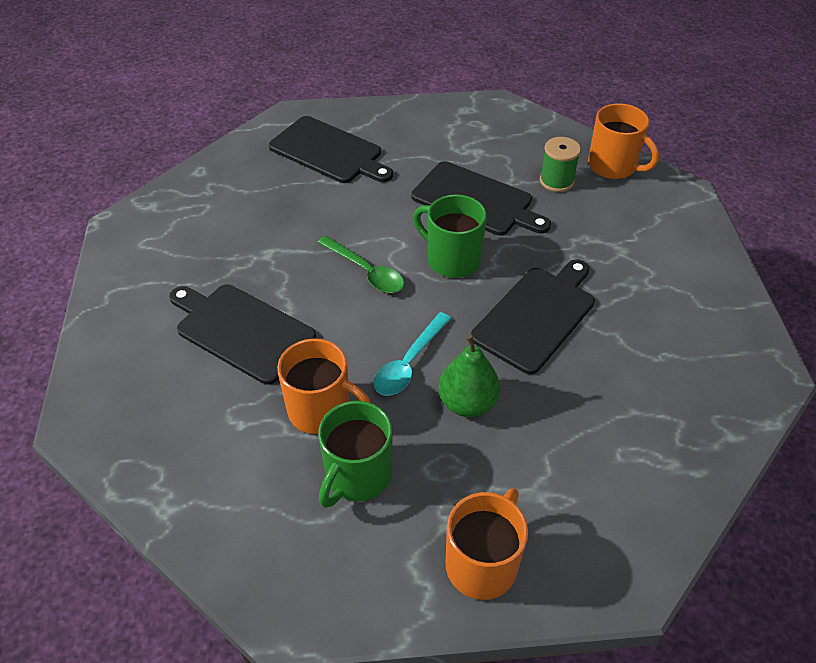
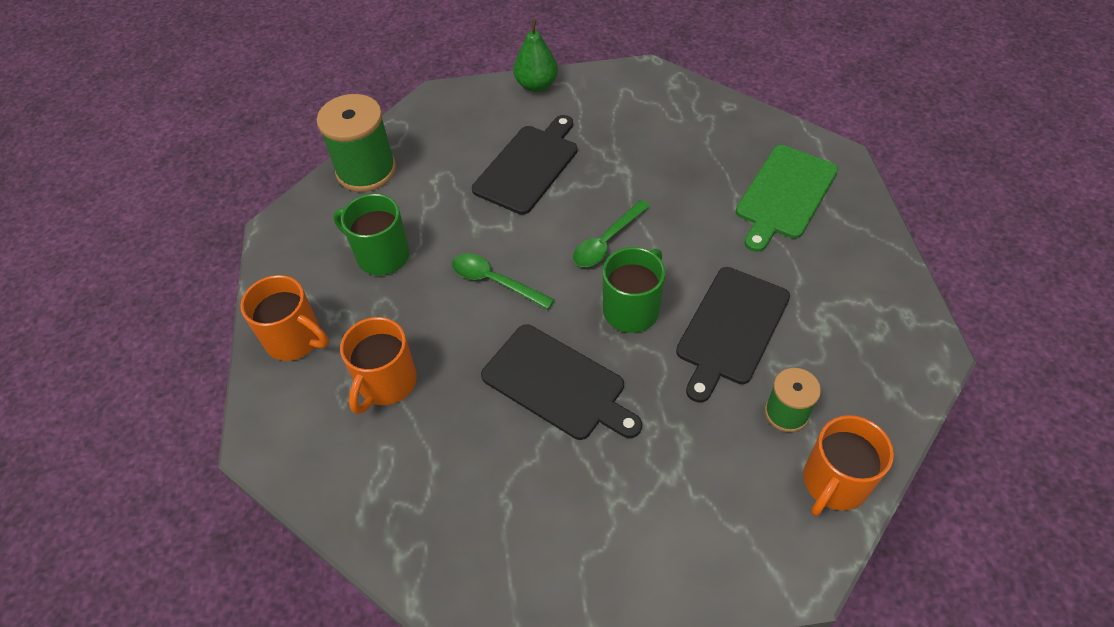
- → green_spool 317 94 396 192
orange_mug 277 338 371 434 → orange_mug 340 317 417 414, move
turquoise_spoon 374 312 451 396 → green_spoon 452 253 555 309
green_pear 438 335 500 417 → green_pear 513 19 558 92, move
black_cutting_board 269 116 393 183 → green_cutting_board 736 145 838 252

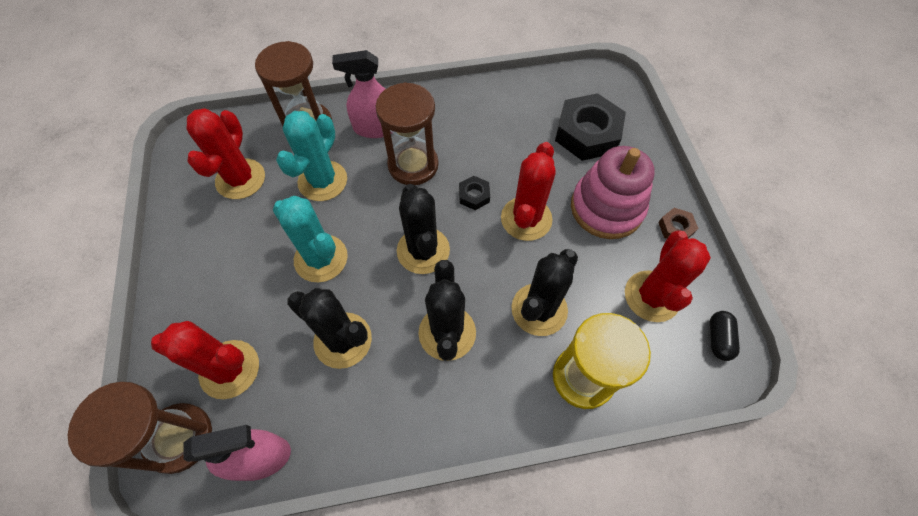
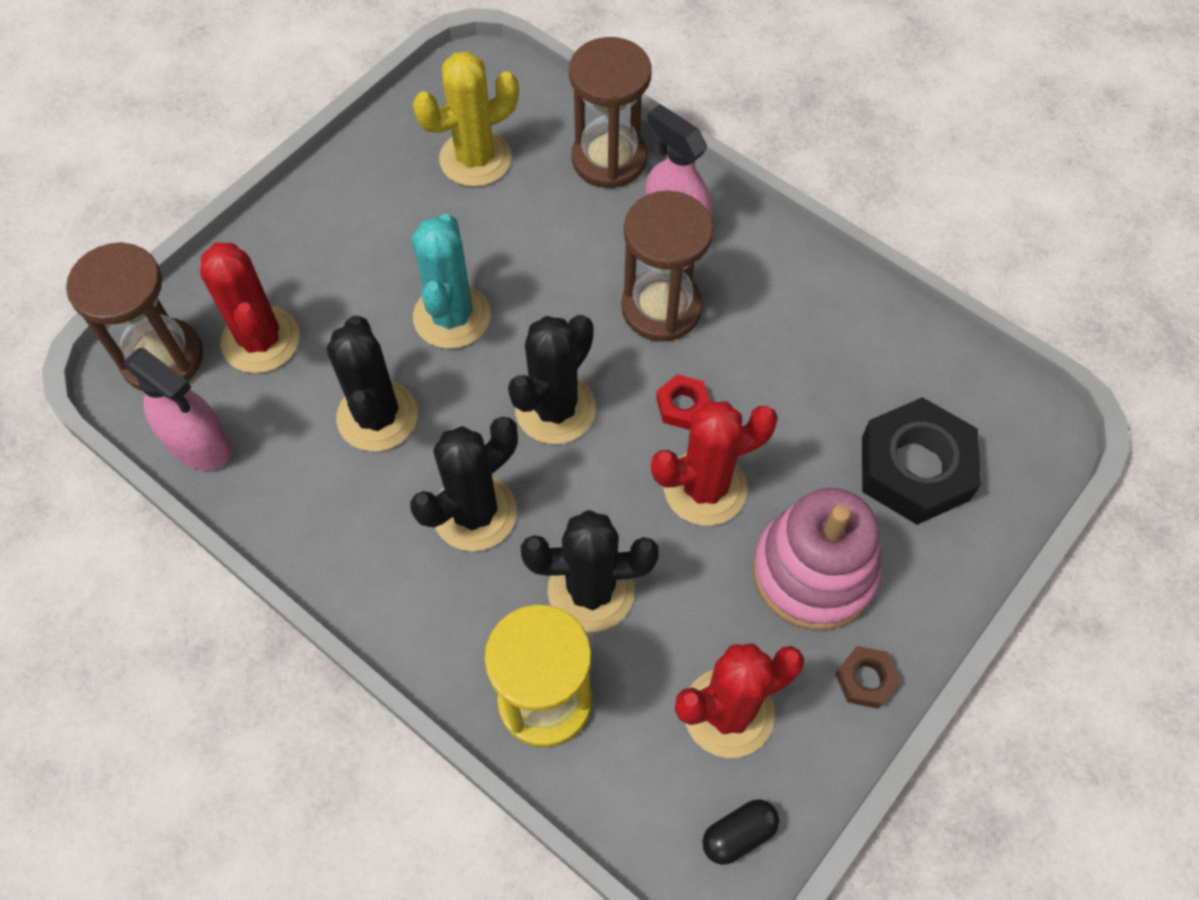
red_cactus 187 108 265 199 → yellow_cactus 413 51 519 187
black_nut 459 176 490 210 → red_nut 656 374 710 430
turquoise_cactus 276 111 347 201 → -

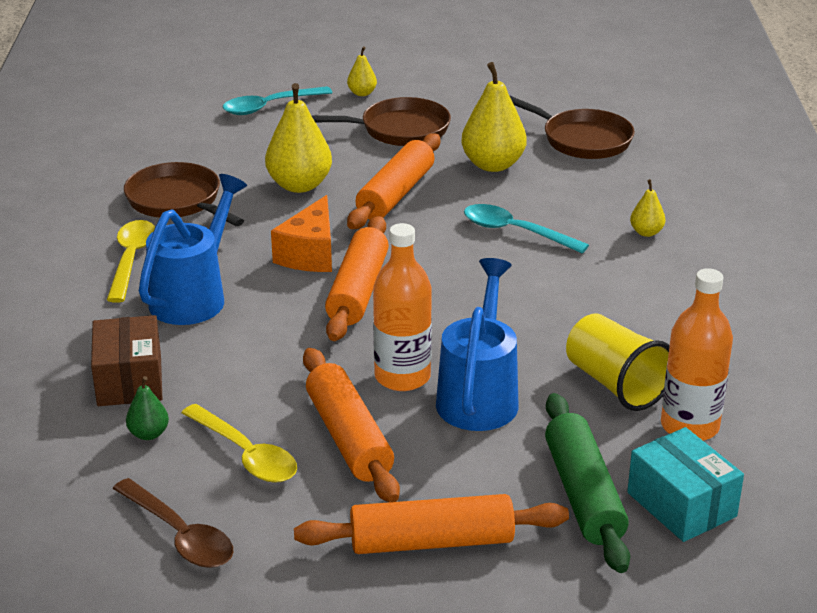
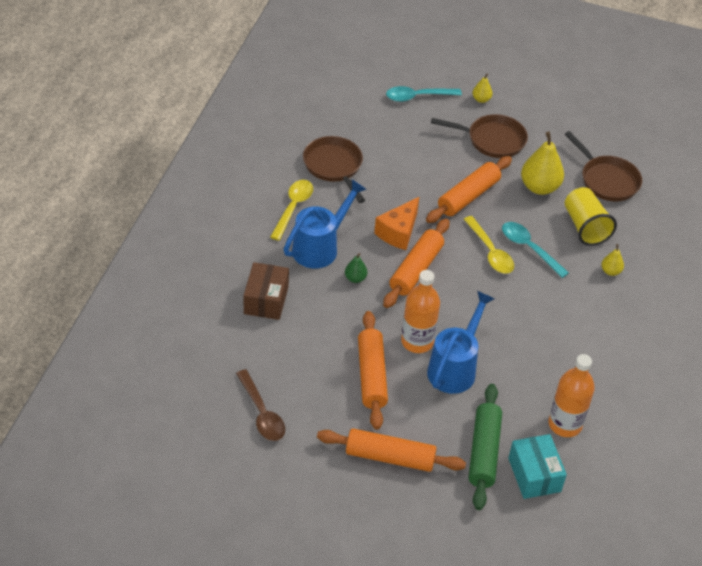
green_pear 126 376 169 440 → green_pear 345 253 367 283, move
yellow_spoon 182 404 297 483 → yellow_spoon 464 216 514 274, move
yellow_cup 566 313 670 411 → yellow_cup 565 187 617 246, move
yellow_pear 265 83 332 193 → -

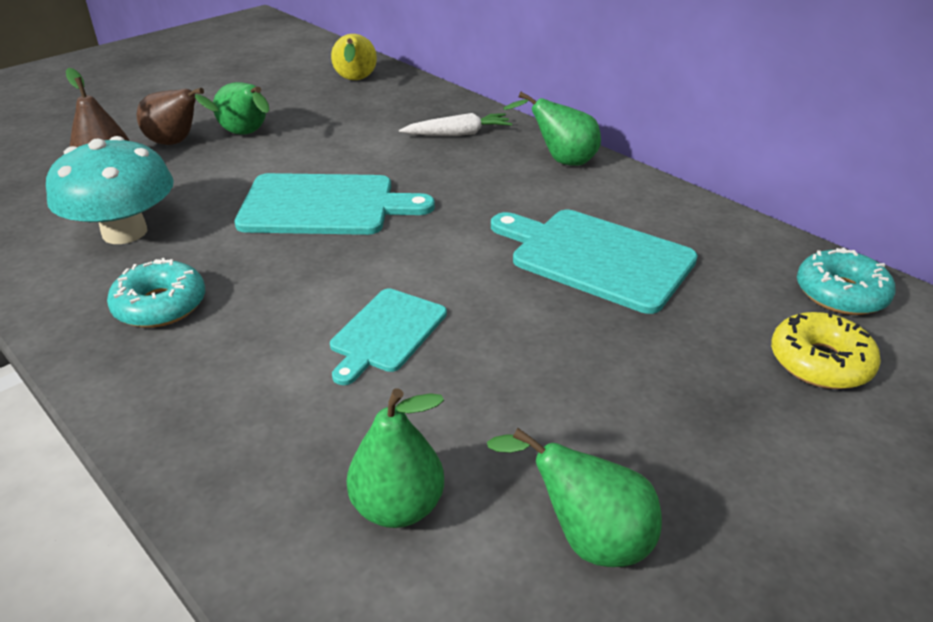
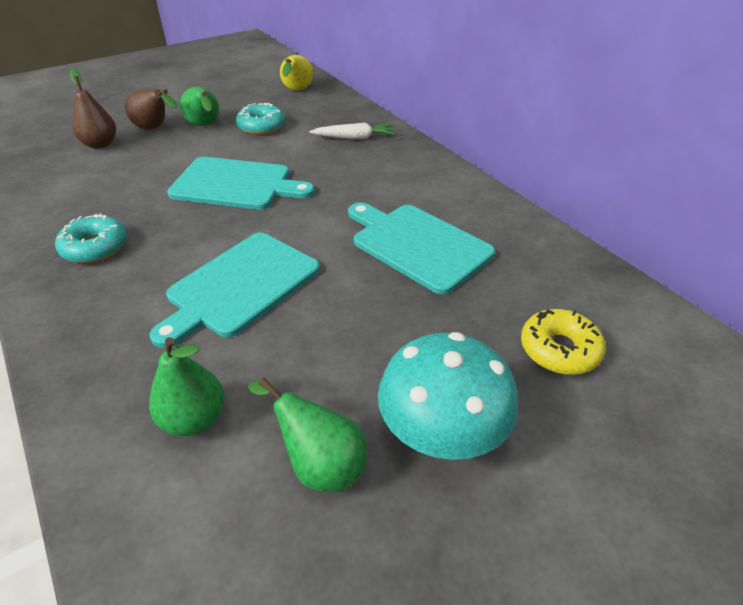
turquoise_cutting_board 330 288 447 385 → turquoise_cutting_board 150 233 320 348, x1.65
turquoise_donut 797 248 896 315 → turquoise_donut 236 103 285 135, move
turquoise_mushroom 46 136 174 244 → turquoise_mushroom 378 332 518 460, move
green_pear 503 92 601 166 → -

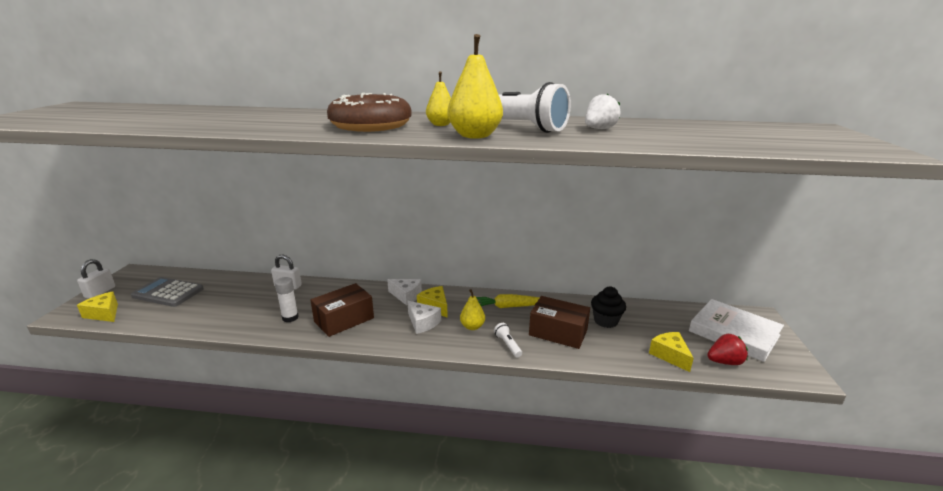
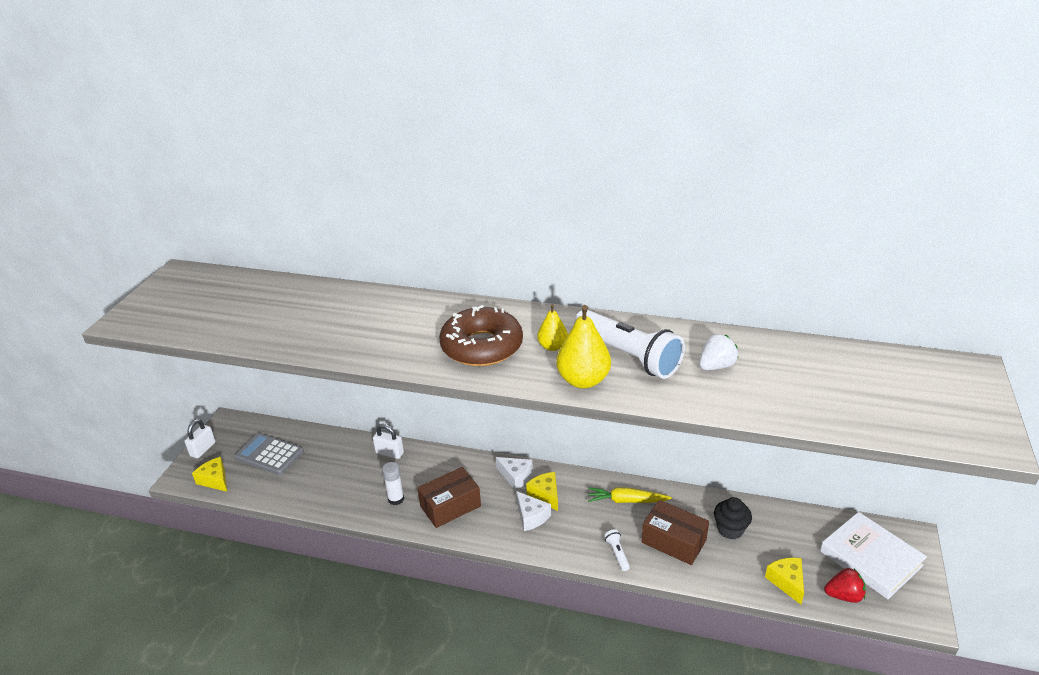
yellow_pear 460 289 485 330 → -

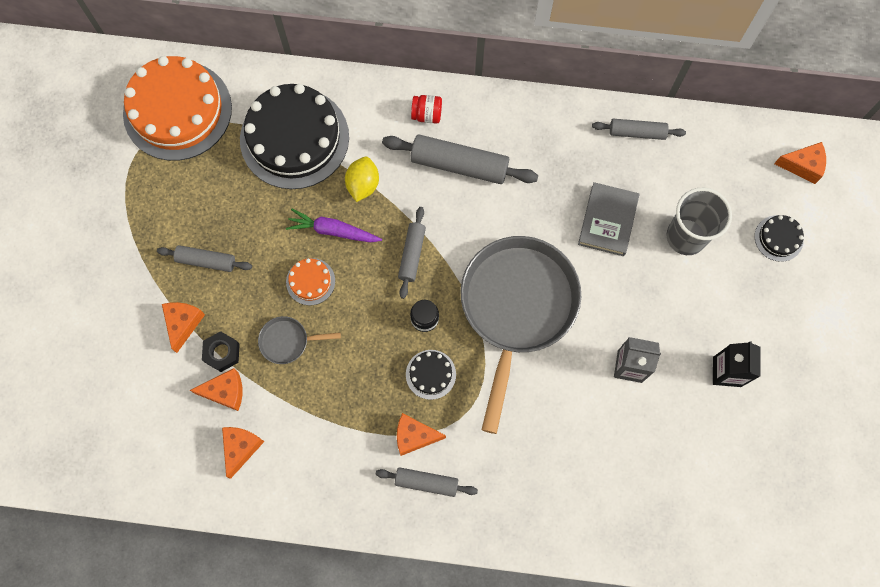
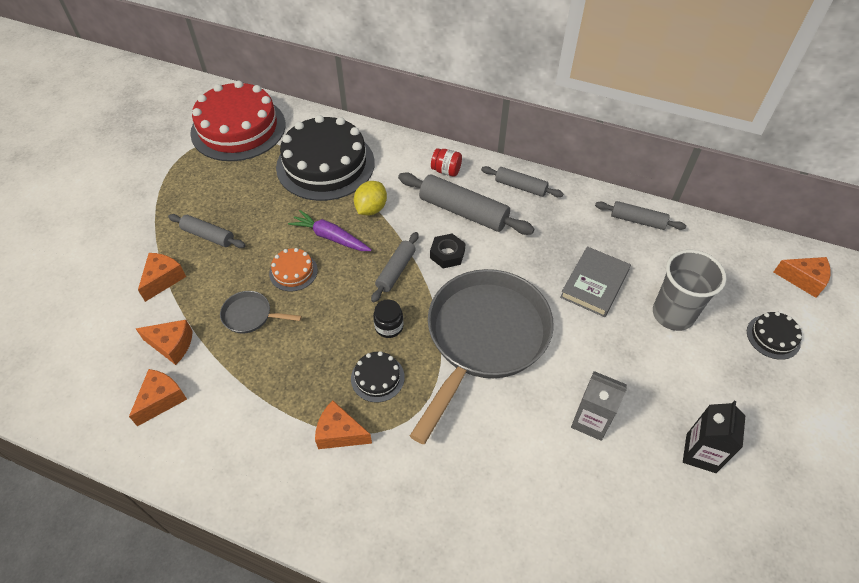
orange_cake 123 56 232 161 → red_cake 190 80 286 161
black_nut 202 331 240 372 → black_nut 430 234 466 268, move
grey_rolling_pin 375 467 478 497 → grey_rolling_pin 481 166 563 197, move

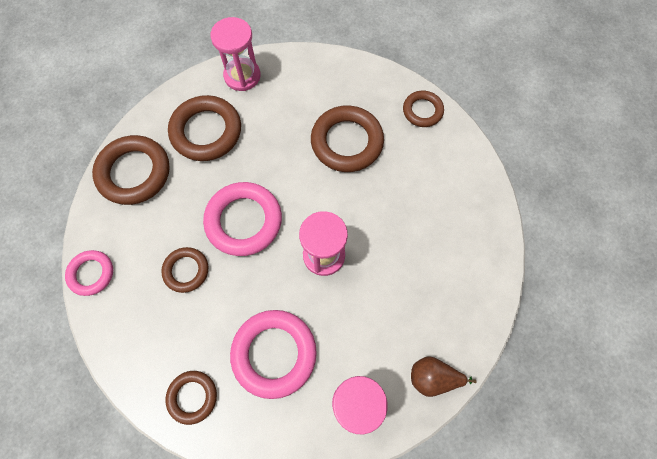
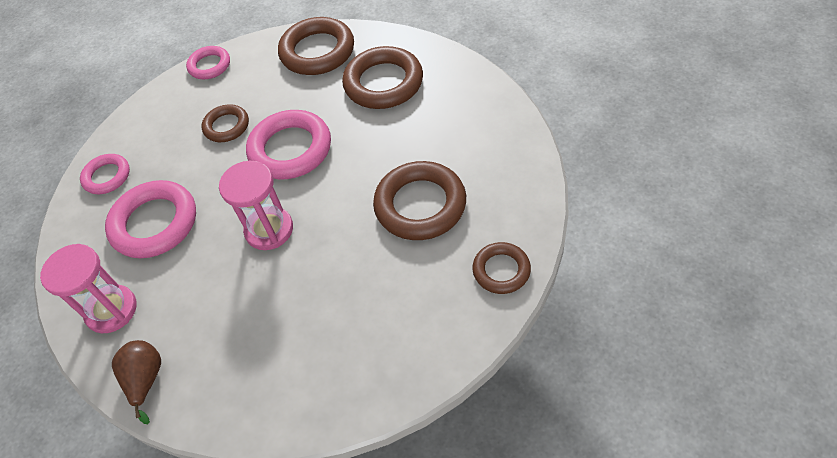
brown_ring 165 371 217 425 → pink_ring 80 154 130 194
pink_hourglass 210 17 261 91 → -

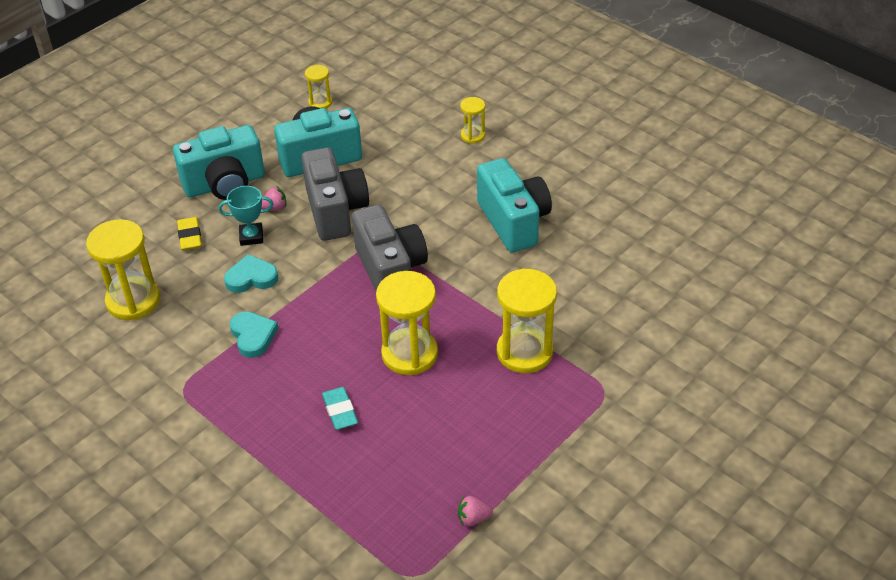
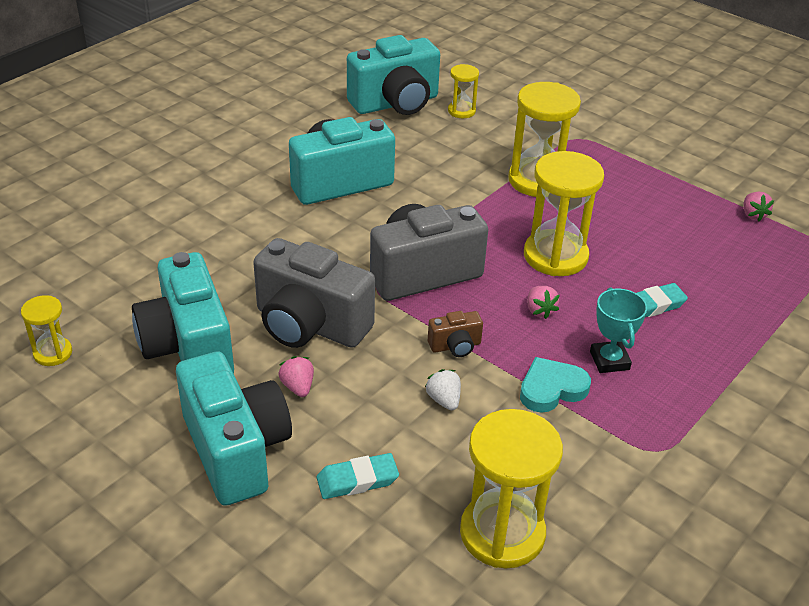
grey_camera 302 148 369 241 → grey_camera 253 238 375 348, 135 degrees counterclockwise
yellow_eraser 177 217 202 250 → turquoise_eraser 316 453 399 499
- → turquoise_camera 347 35 440 115
turquoise_heart 224 254 278 293 → white_strawberry 425 369 461 410
- → brown_camera 428 311 483 357
yellow_hourglass 460 97 485 143 → yellow_hourglass 448 64 479 118, move
- → pink_strawberry 527 286 560 319
turquoise_trophy 218 186 273 246 → turquoise_trophy 590 288 647 373, move

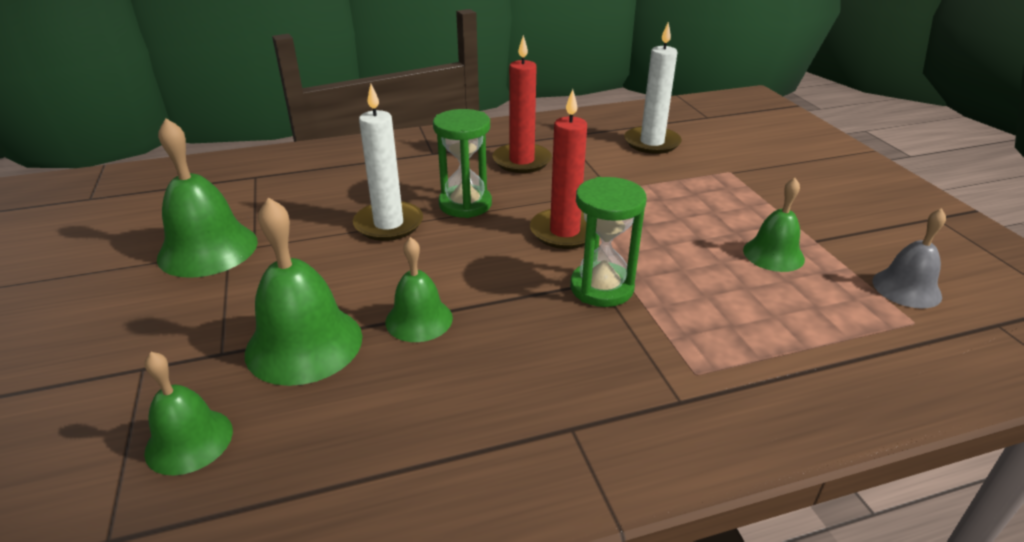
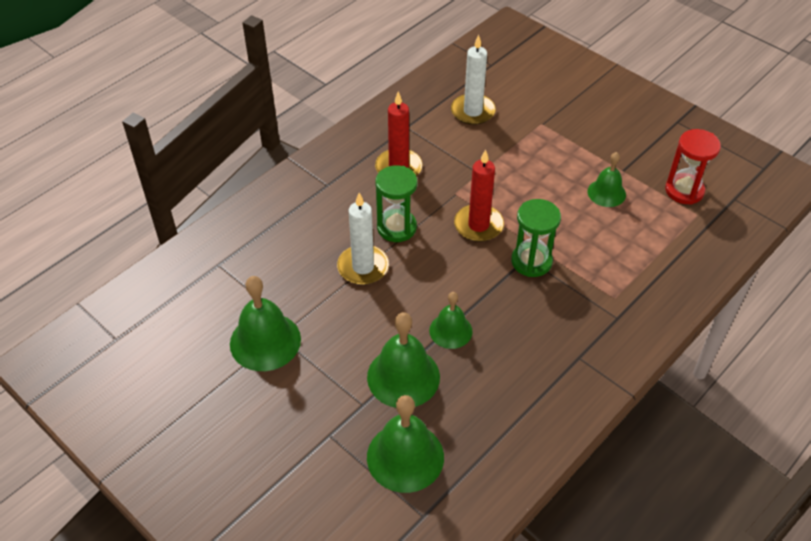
green_bell 144 352 233 476 → green_bell 367 395 444 493, x1.63
grey_bell 872 208 946 309 → red_hourglass 665 129 721 205

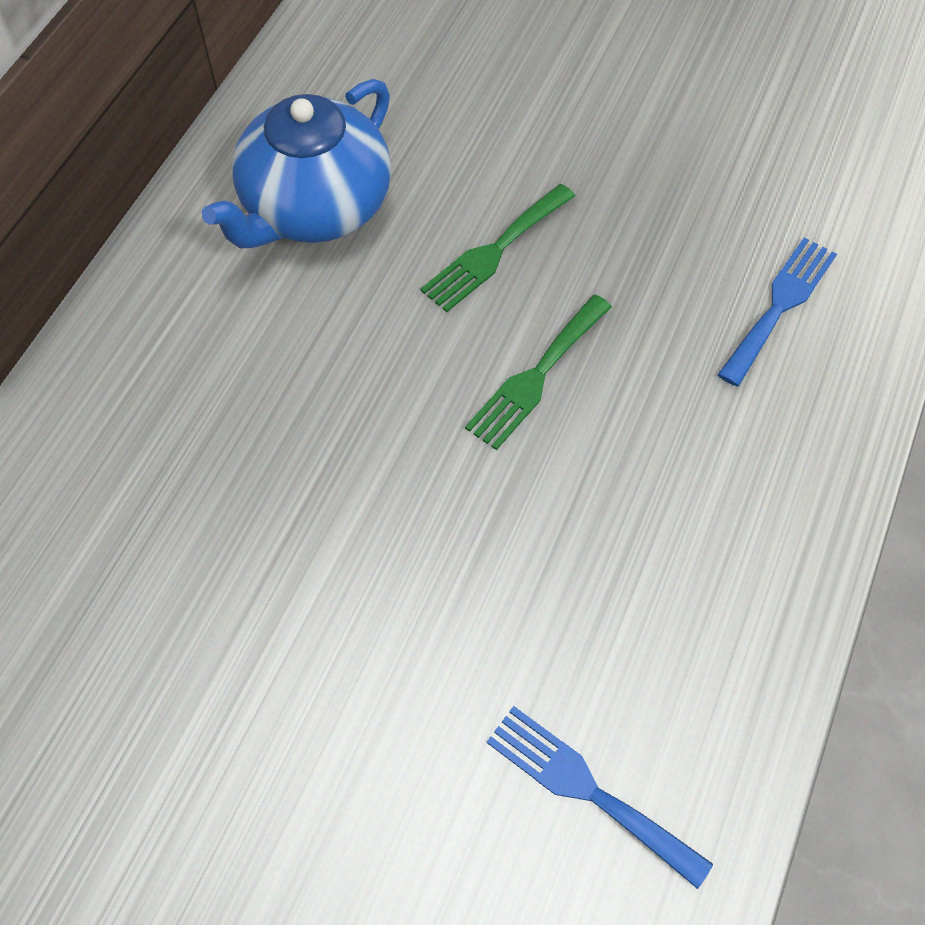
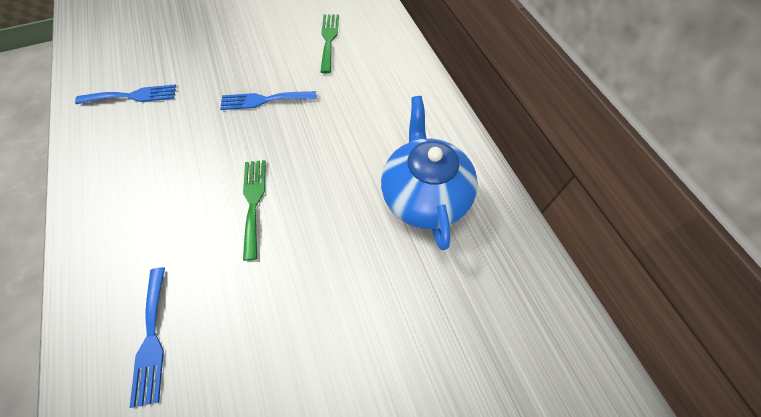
- → blue_fork 220 91 316 110
green_fork 421 184 575 312 → green_fork 320 15 339 73, move

